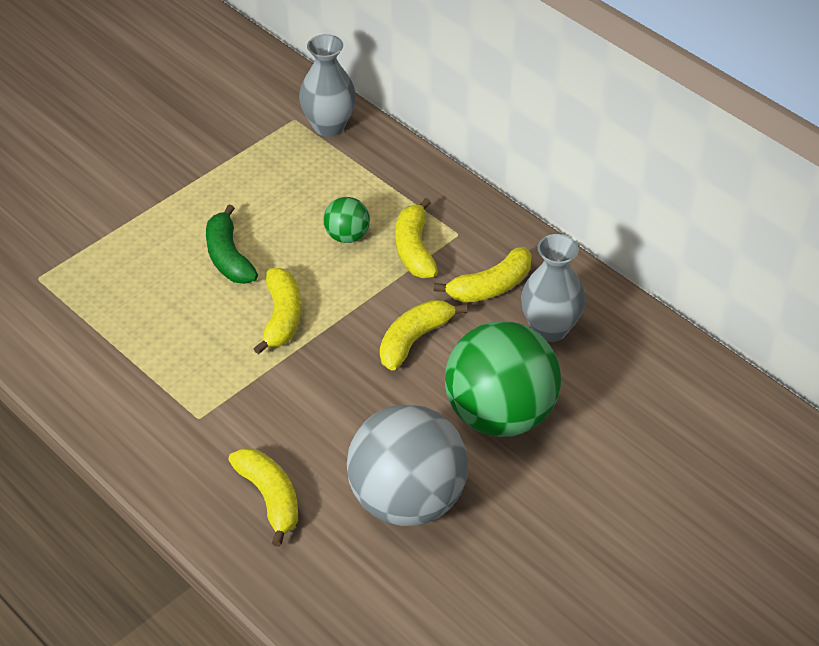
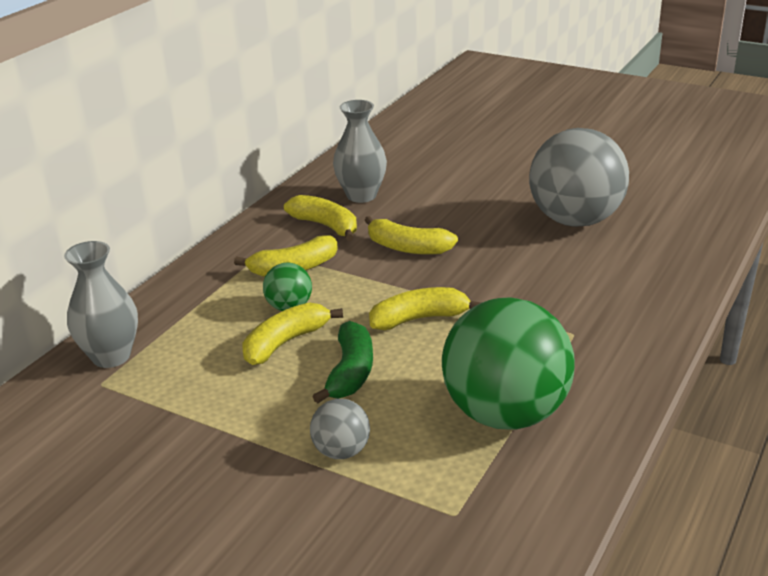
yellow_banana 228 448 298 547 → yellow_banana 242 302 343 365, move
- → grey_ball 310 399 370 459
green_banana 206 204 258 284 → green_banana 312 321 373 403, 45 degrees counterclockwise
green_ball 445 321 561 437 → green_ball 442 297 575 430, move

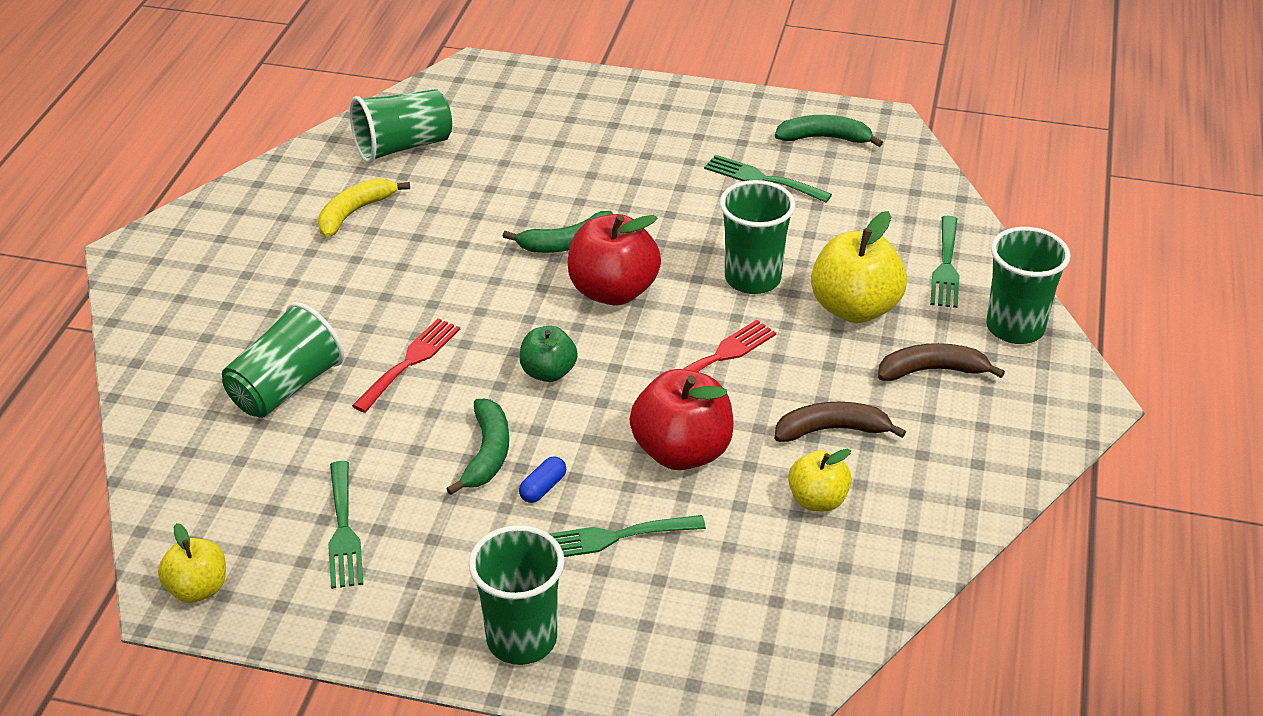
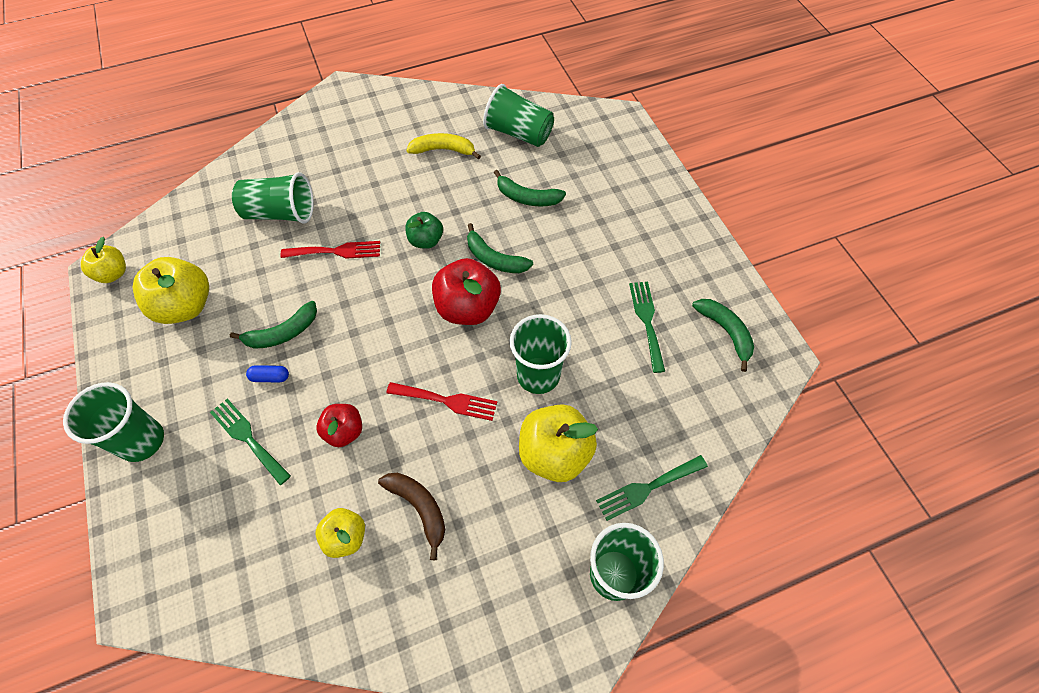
green_fork 328 461 363 589 → yellow_apple 133 257 209 324
red_apple 630 369 734 470 → red_apple 316 404 362 447, x0.59
green_apple 519 326 578 382 → green_apple 405 212 443 249, move
- → green_banana 494 170 566 206
brown_banana 878 343 1005 381 → -

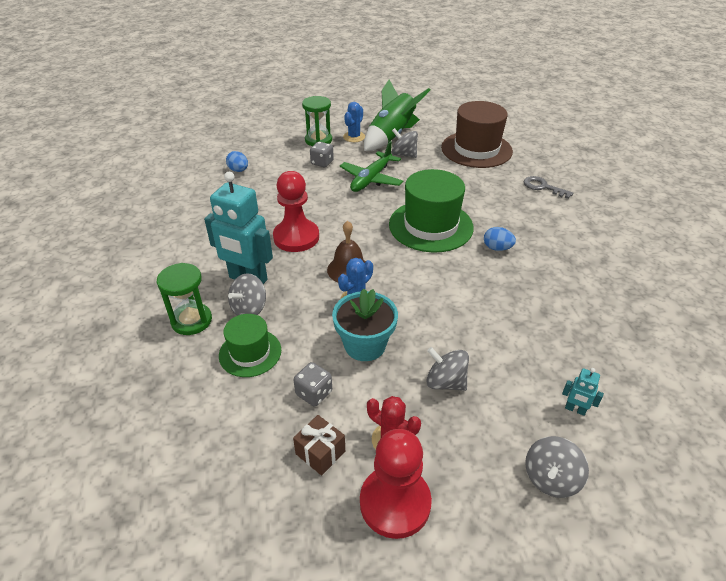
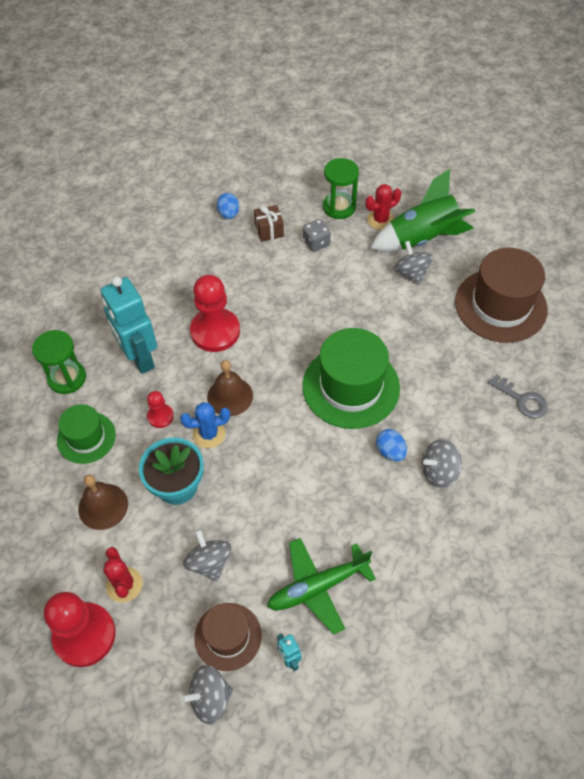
grey_dice 294 362 332 407 → brown_bell 78 475 128 530
- → red_pawn 147 391 174 428
- → brown_hat 194 603 262 671
brown_gift 293 415 345 476 → brown_gift 254 205 284 242, move
green_plane 340 141 403 192 → green_plane 267 538 376 635, move
blue_cactus 343 102 365 142 → red_cactus 365 184 401 230
grey_spinning_top 228 273 266 316 → grey_spinning_top 422 439 462 488, move
grey_key 524 176 573 199 → grey_key 488 374 548 418, 150 degrees clockwise

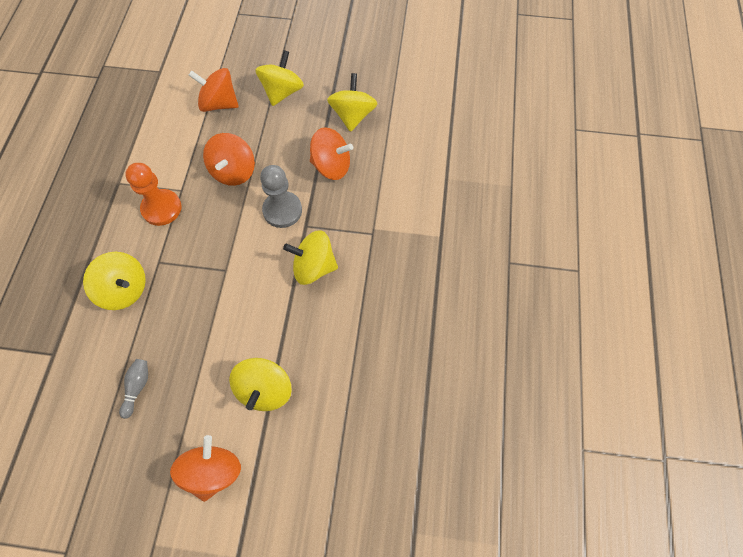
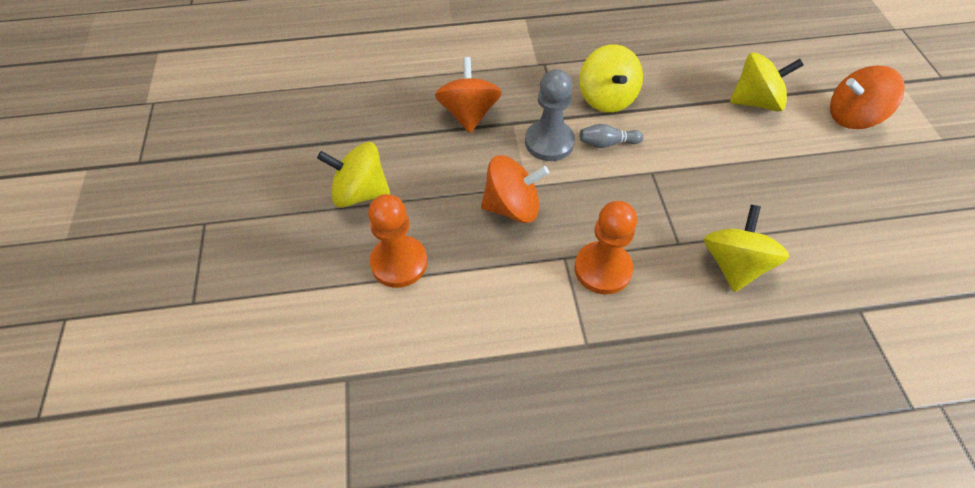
orange_spinning_top 189 68 239 112 → orange_pawn 368 194 428 288
grey_bowling_pin 119 359 148 419 → grey_bowling_pin 580 124 643 148, move
yellow_spinning_top 327 73 378 132 → -

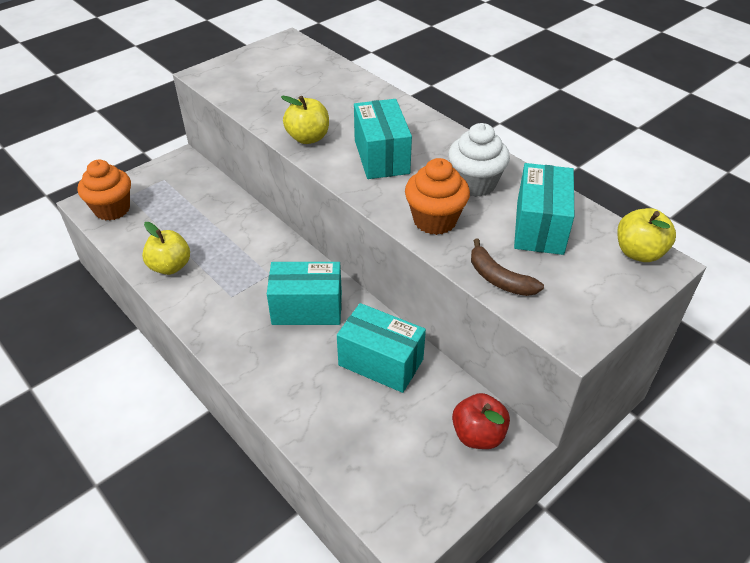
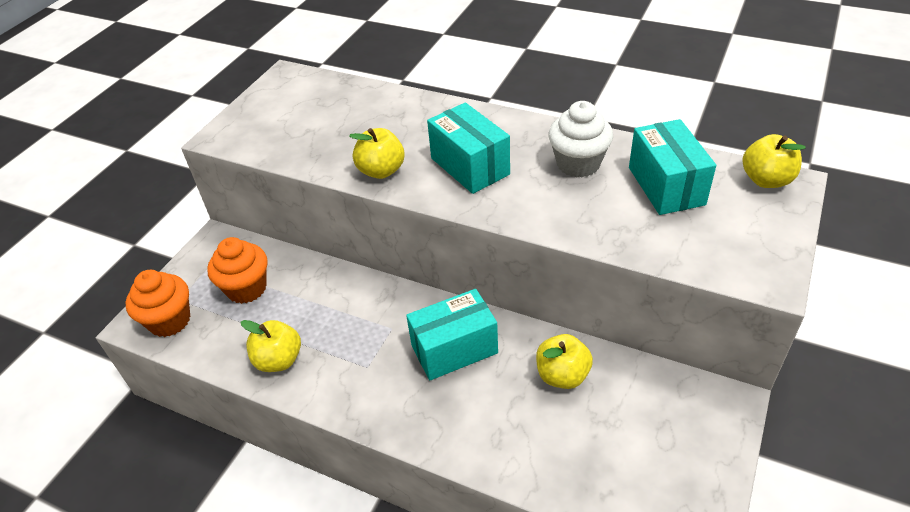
orange_cupcake 405 158 470 235 → orange_cupcake 207 237 267 304, move
turquoise_box 337 303 426 393 → yellow_apple 536 334 593 389
red_apple 452 393 510 449 → -
brown_banana 471 239 544 296 → -

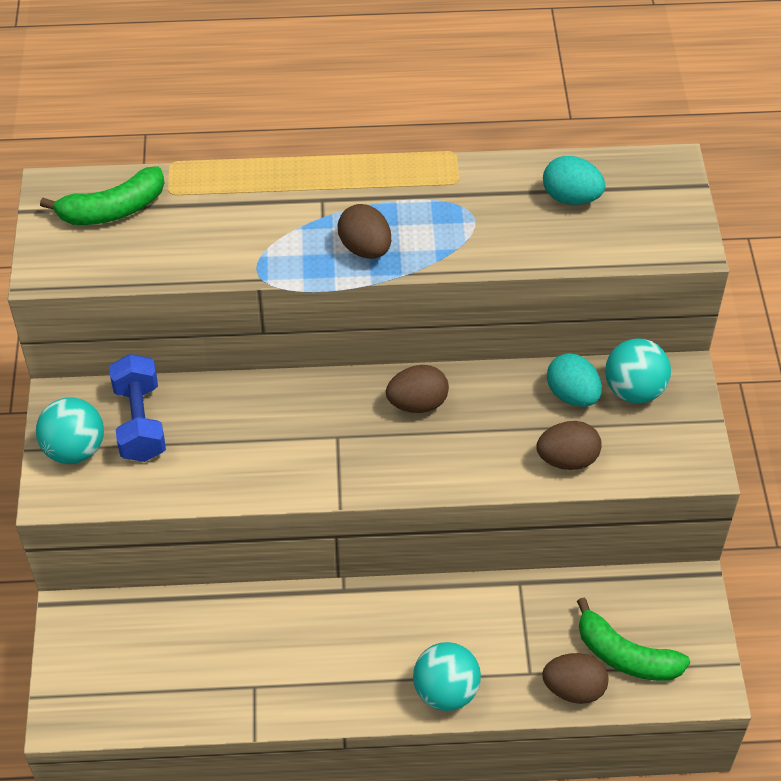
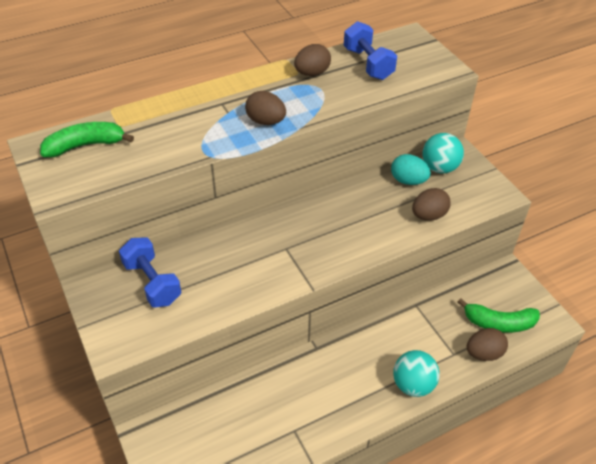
green_banana 40 166 165 225 → green_banana 40 122 134 157, 150 degrees counterclockwise
brown_egg 386 365 449 413 → brown_egg 294 44 331 76, move
turquoise_egg 543 156 605 205 → blue_dumbbell 344 21 397 80
turquoise_ball 36 398 104 464 → -

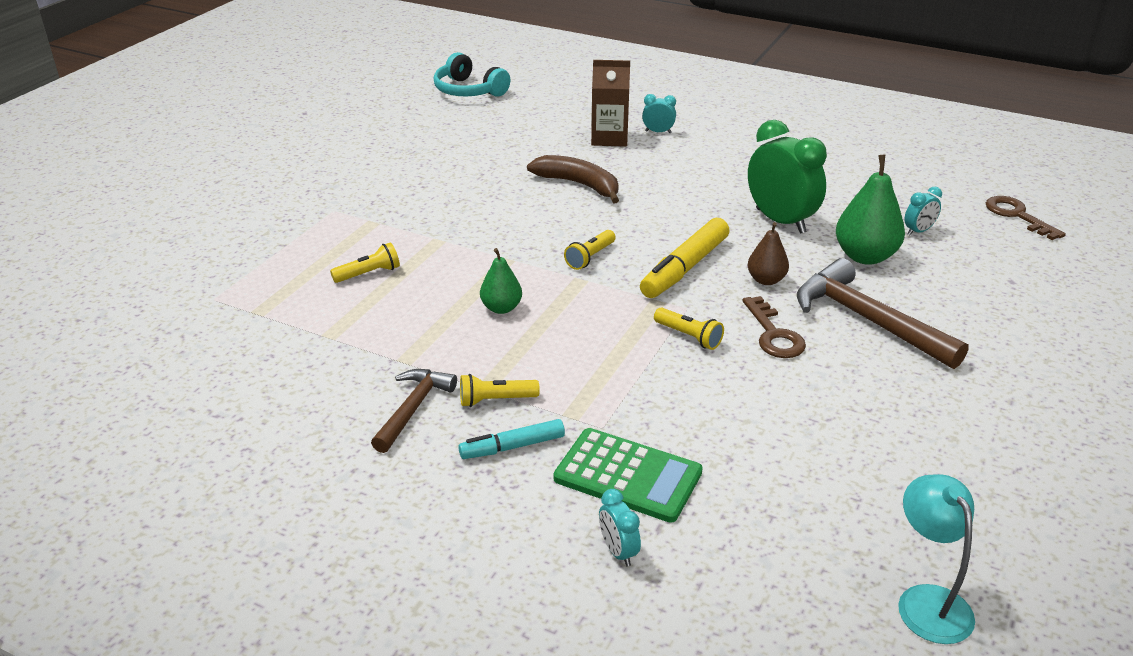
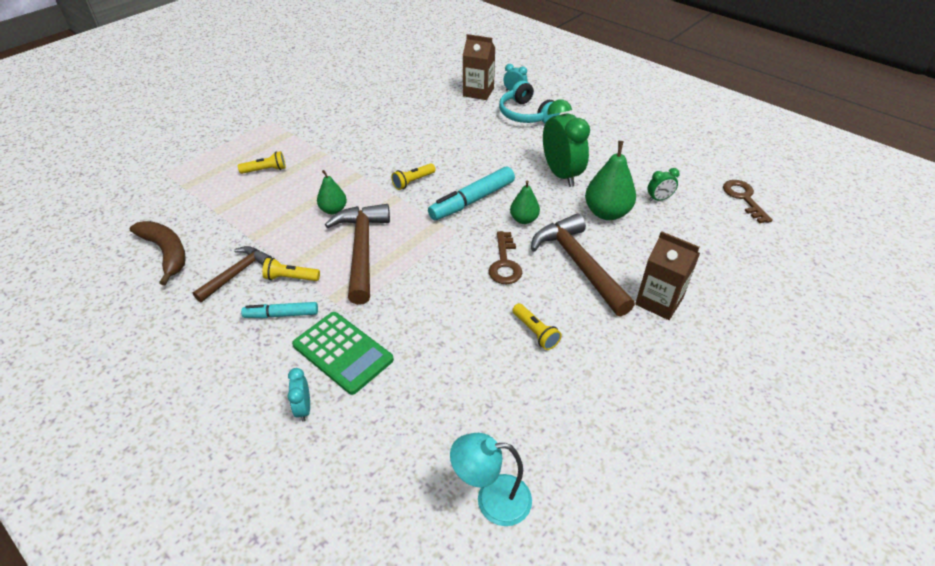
brown_banana 527 155 619 204 → brown_banana 130 221 186 285, move
- → brown_hammer 325 204 390 305
yellow_marker 640 218 729 298 → turquoise_marker 428 167 515 220
turquoise_lamp 898 474 975 644 → turquoise_lamp 450 433 532 526, 90 degrees counterclockwise
turquoise_headphones 434 52 510 97 → turquoise_headphones 499 81 560 123, move
brown_pear 748 222 789 285 → green_pear 510 180 540 224
yellow_flashlight 654 308 724 350 → yellow_flashlight 512 303 562 350, move
- → brown_carton 635 231 700 320
turquoise_clock 904 187 942 235 → green_clock 647 168 680 201

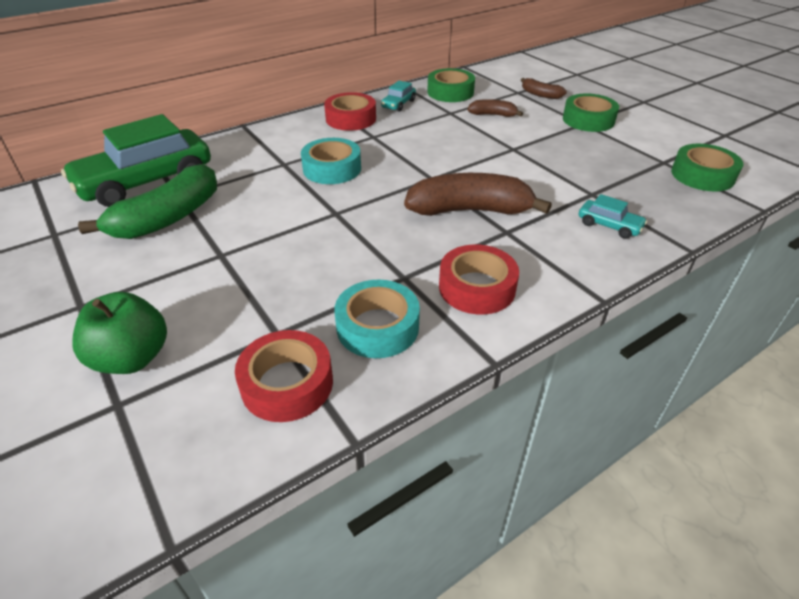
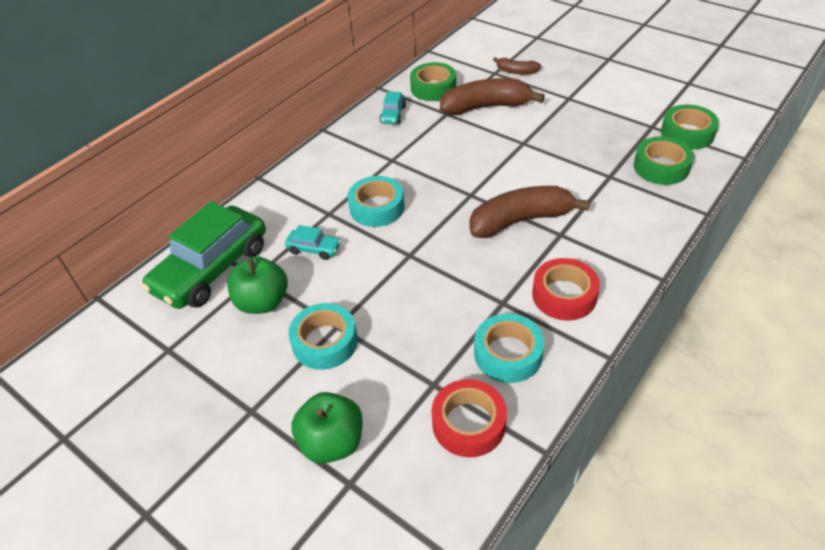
green_banana 78 164 217 239 → green_apple 227 256 288 314
turquoise_car 579 194 647 239 → turquoise_car 285 225 341 260, move
- → turquoise_tape 288 303 358 370
brown_banana 467 99 523 117 → brown_banana 440 78 545 115, x1.99
green_tape 563 93 619 132 → green_tape 634 136 694 185, move
red_tape 324 92 376 131 → -

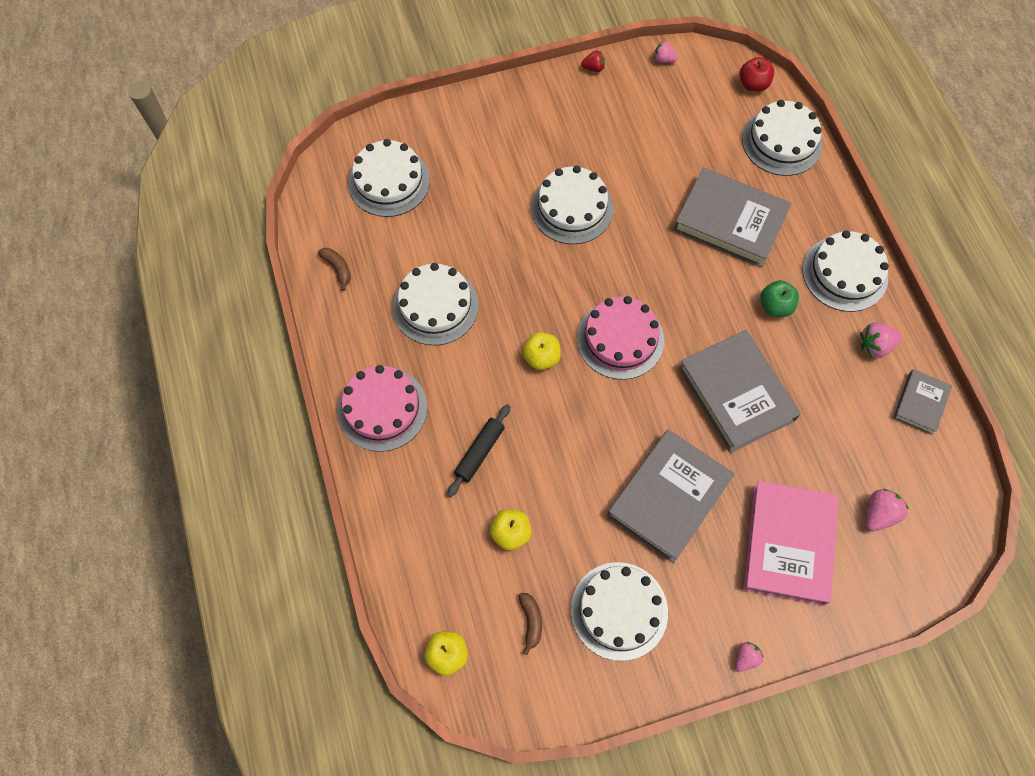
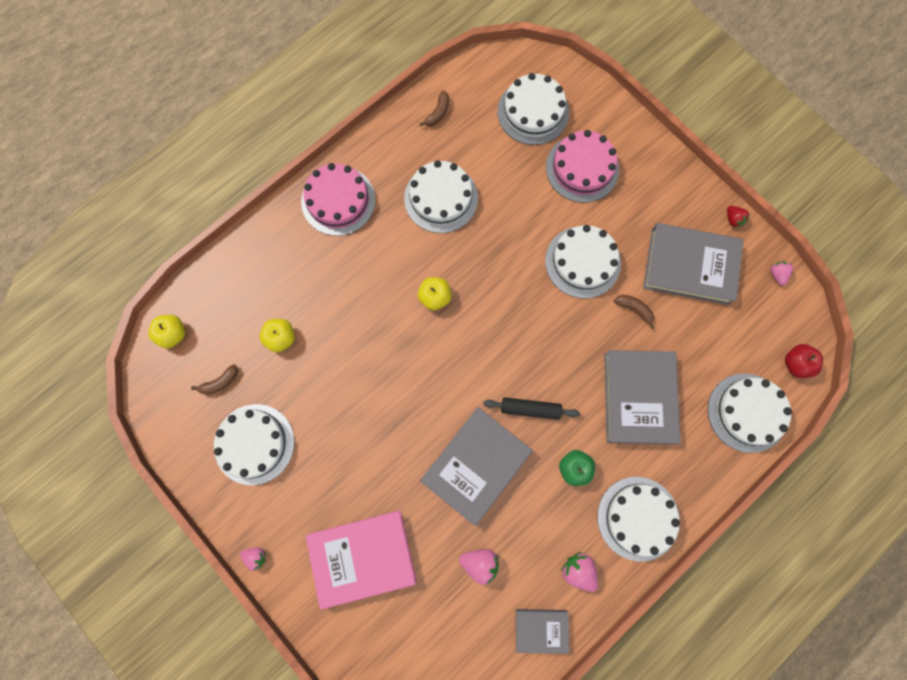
pink_strawberry 866 489 909 531 → pink_strawberry 459 549 499 585, move
black_rolling_pin 447 404 510 497 → black_rolling_pin 483 397 580 420, move
pink_cake 577 296 664 380 → pink_cake 546 130 619 203, move
- → brown_banana 614 295 654 329
grey_book 607 429 735 563 → grey_book 643 223 744 305, move

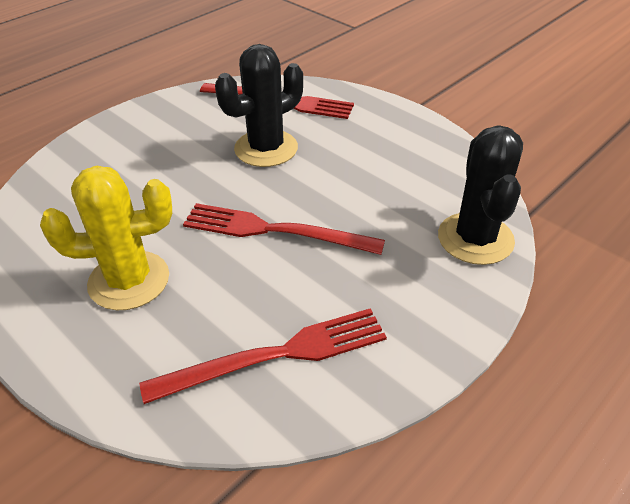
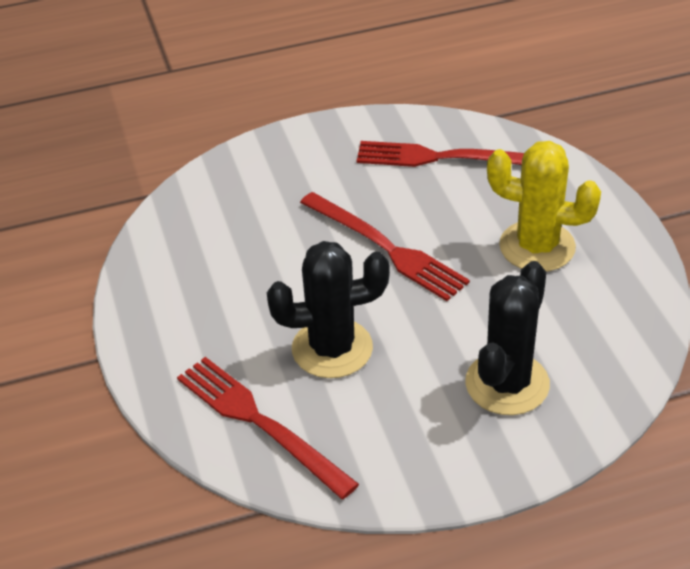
black_cactus 438 126 523 265 → black_cactus 465 261 550 415, move

